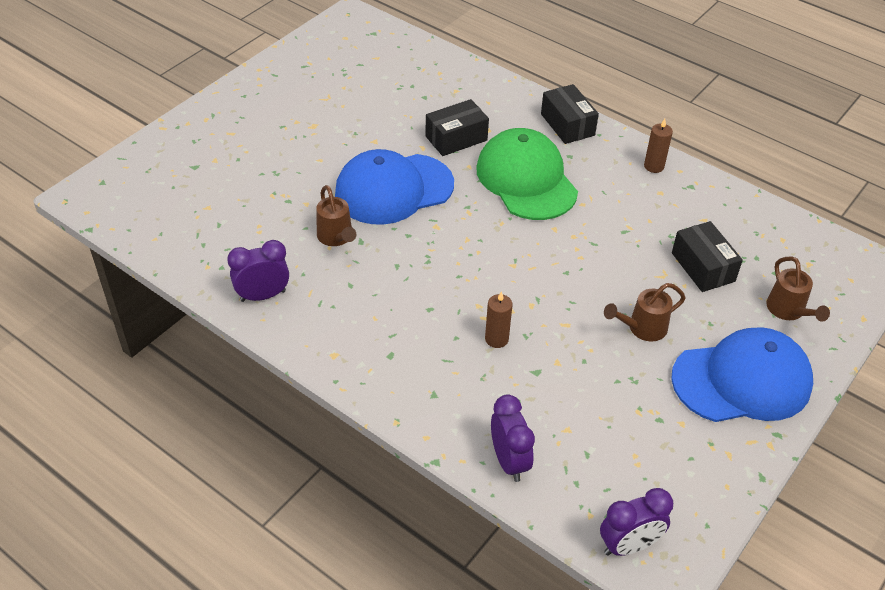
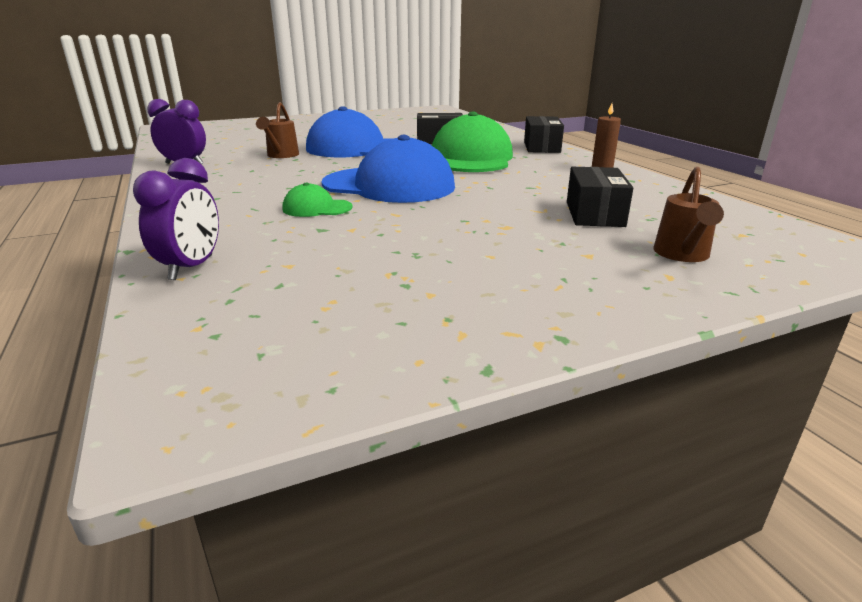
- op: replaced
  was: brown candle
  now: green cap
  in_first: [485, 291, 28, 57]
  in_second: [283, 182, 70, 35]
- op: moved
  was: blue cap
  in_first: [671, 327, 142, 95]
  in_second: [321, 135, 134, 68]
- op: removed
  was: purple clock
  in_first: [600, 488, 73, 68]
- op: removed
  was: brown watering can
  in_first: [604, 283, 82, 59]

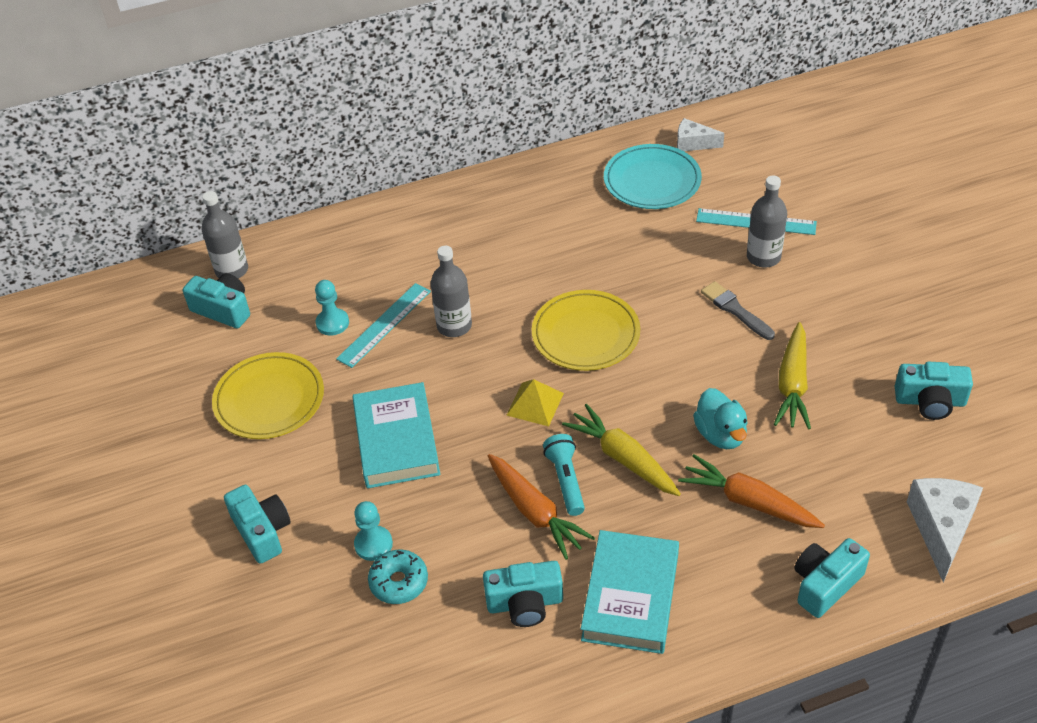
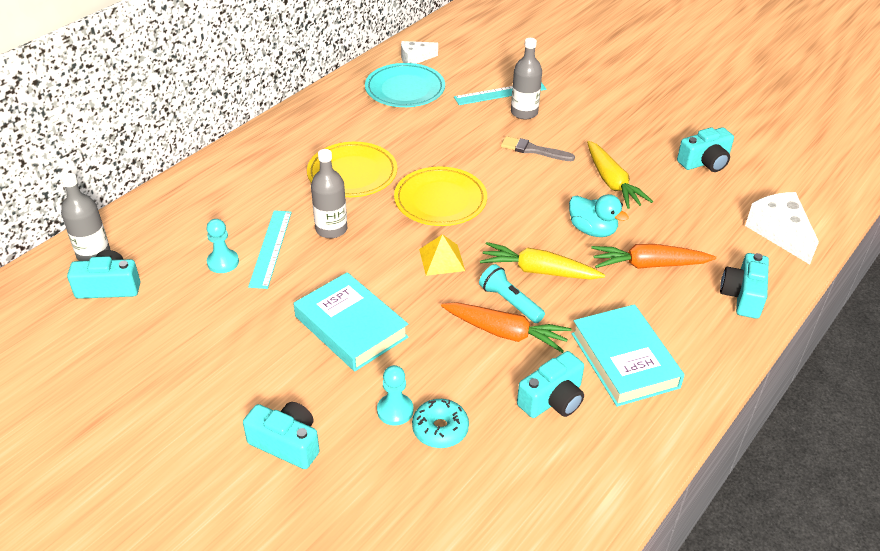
- op: moved
  was: yellow plate
  in_first: [212, 352, 112, 87]
  in_second: [307, 142, 90, 55]

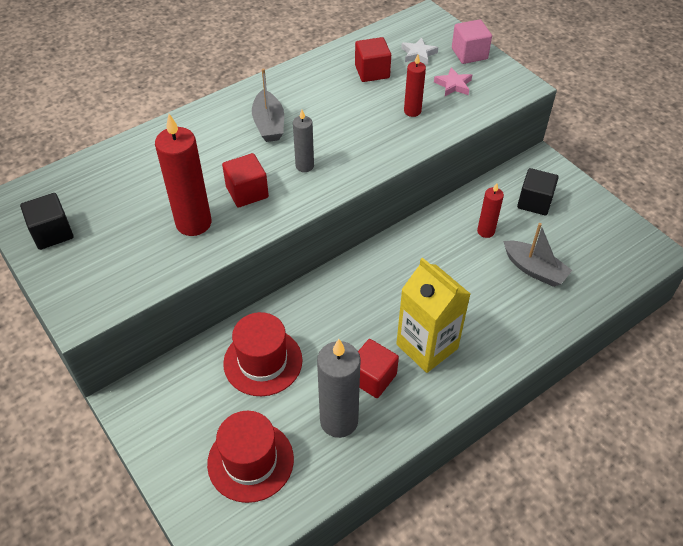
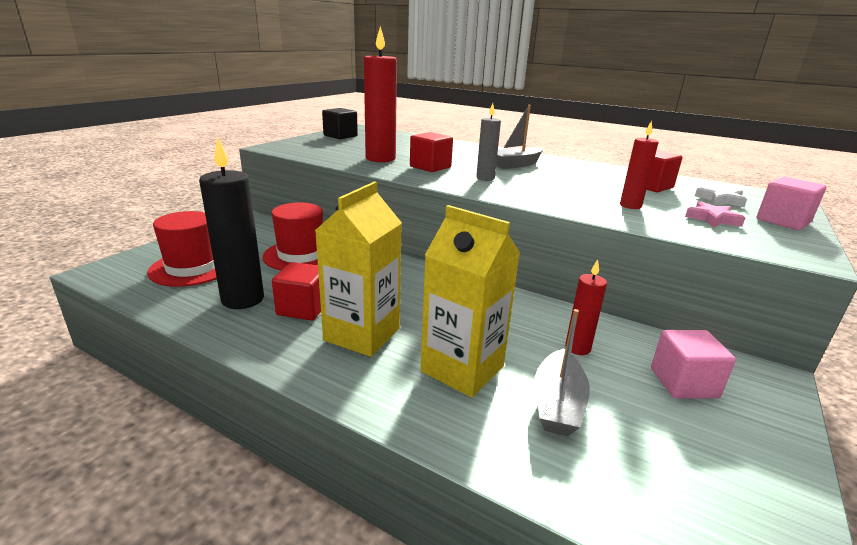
- op: recoloured
  was: grey candle
  now: black candle
  in_first: [317, 339, 44, 99]
  in_second: [199, 138, 65, 171]
- op: added
  now: yellow carton
  in_second: [420, 205, 100, 192]
- op: recoloured
  was: black cube
  now: pink cube
  in_first: [517, 168, 42, 47]
  in_second: [651, 330, 85, 69]

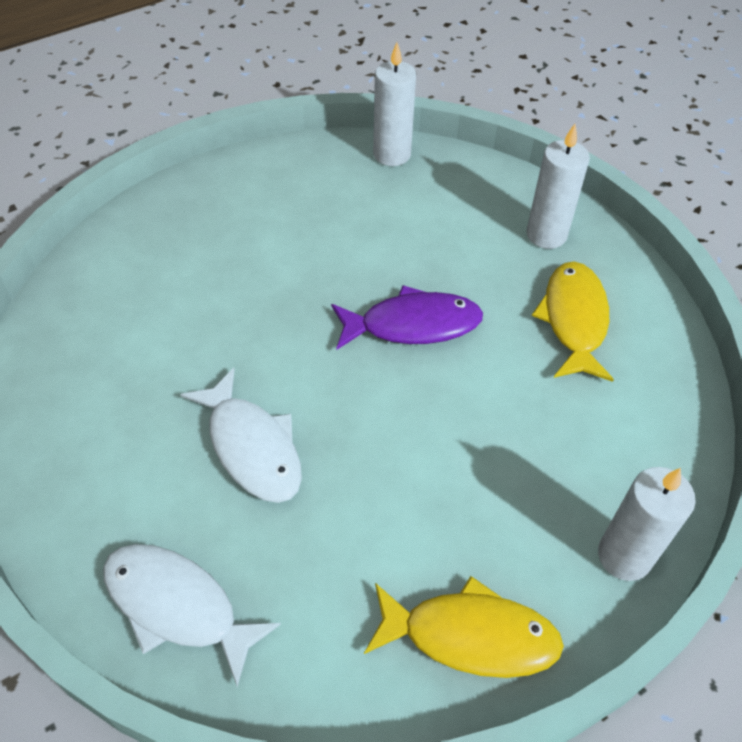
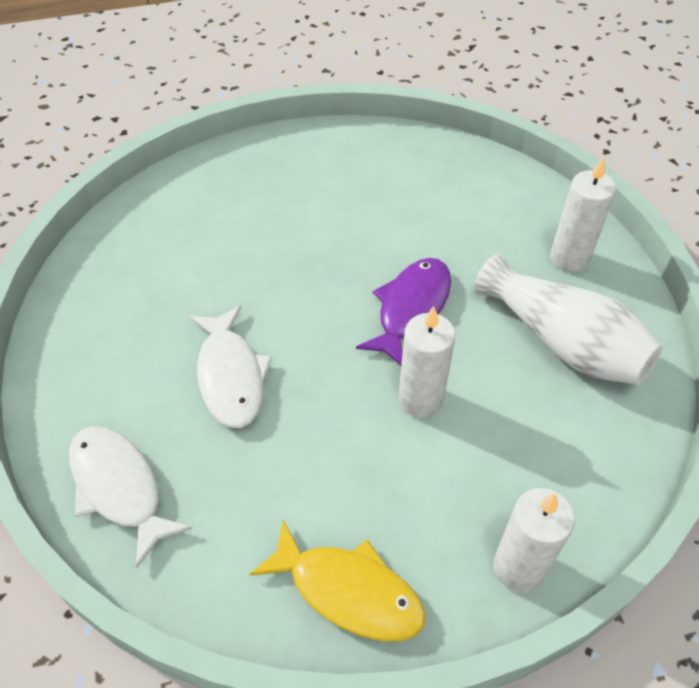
- op: turned
  was: purple fish
  in_first: [331, 285, 152, 65]
  in_second: [356, 258, 95, 107]
  clockwise: -75
- op: moved
  was: white candle
  in_first: [373, 43, 43, 123]
  in_second: [398, 306, 58, 112]
- op: replaced
  was: yellow fish
  now: white vase
  in_first: [532, 262, 82, 120]
  in_second: [474, 254, 188, 131]

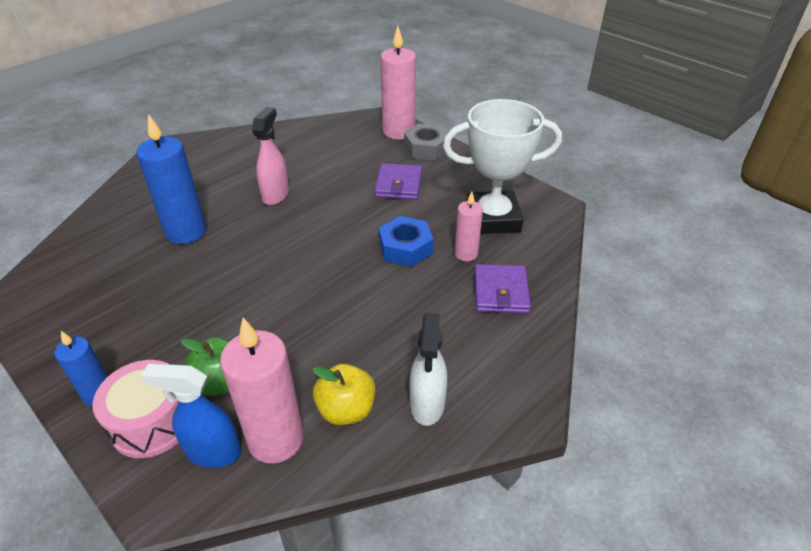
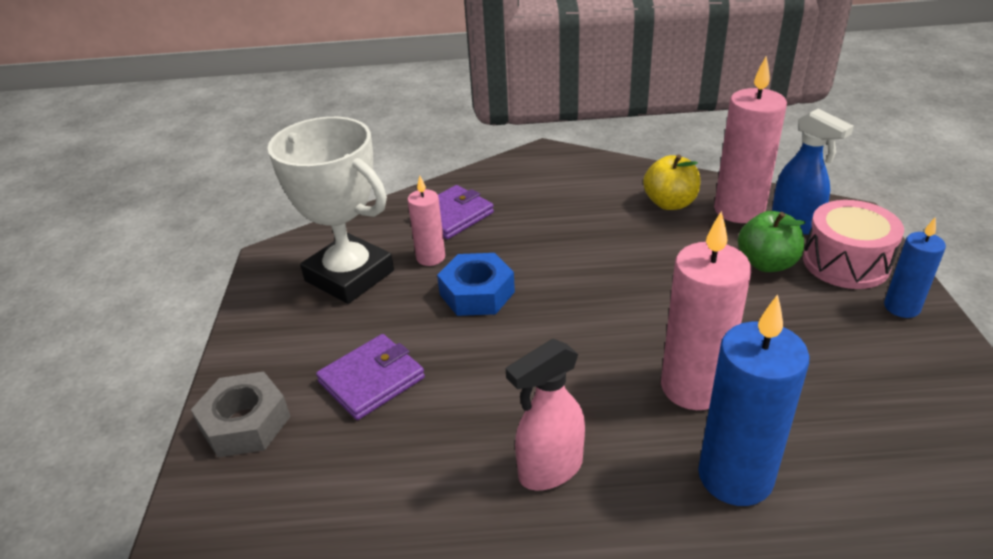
- op: moved
  was: pink candle
  in_first: [380, 26, 36, 114]
  in_second: [661, 211, 90, 199]
- op: removed
  was: white spray bottle
  in_first: [409, 313, 38, 113]

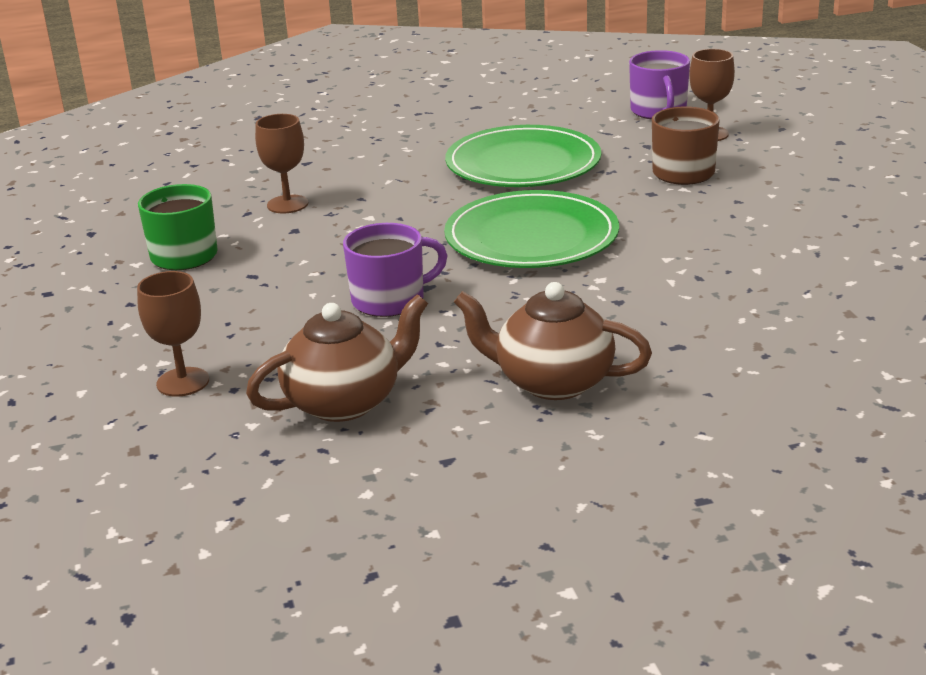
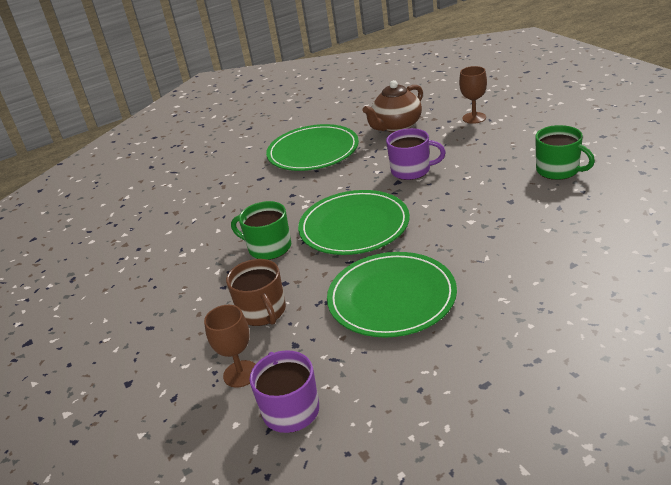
- op: added
  now: green mug
  in_second: [231, 201, 60, 59]
- op: replaced
  was: brown teapot
  now: green plate
  in_first: [454, 282, 198, 118]
  in_second: [266, 124, 93, 47]
- op: turned
  was: purple mug
  in_first: [343, 223, 105, 94]
  in_second: [386, 128, 60, 52]
  clockwise: -135
- op: removed
  was: brown goblet
  in_first: [255, 114, 53, 99]

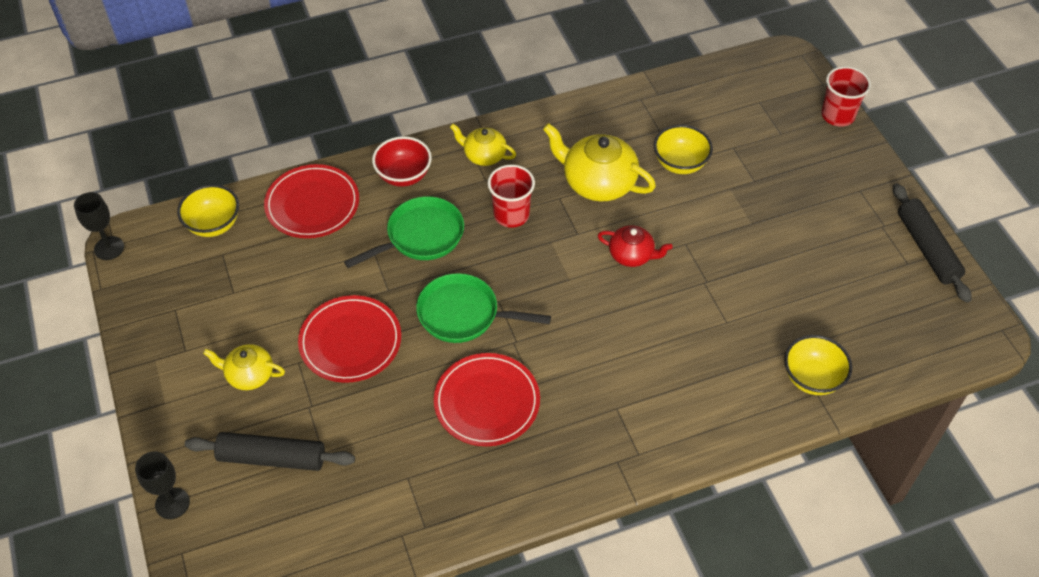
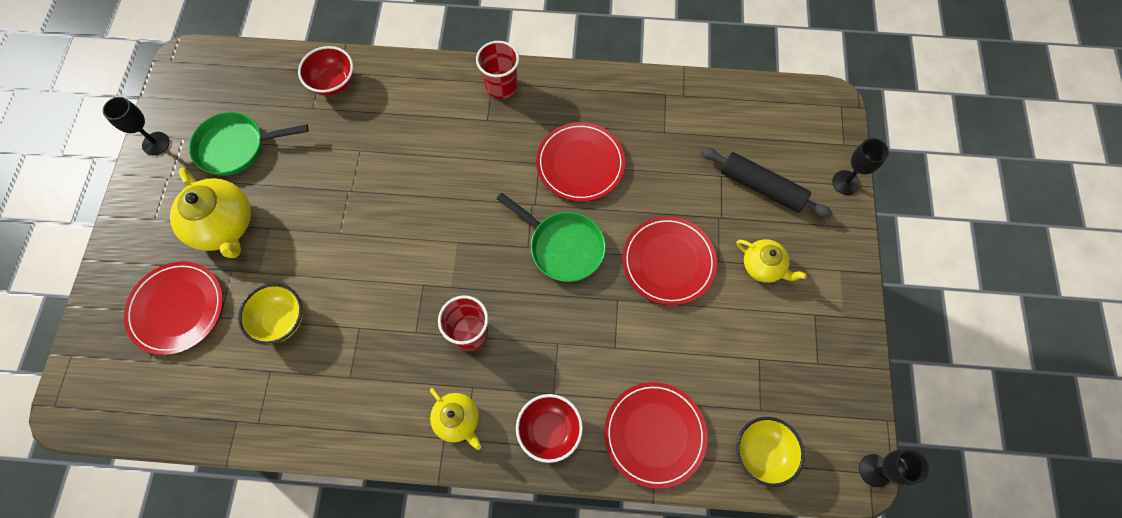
- op: replaced
  was: black rolling pin
  now: black goblet
  in_first: [893, 183, 79, 120]
  in_second: [103, 97, 67, 59]
- op: added
  now: red plate
  in_second: [124, 262, 99, 93]
- op: moved
  was: yellow teapot
  in_first: [543, 123, 113, 78]
  in_second: [170, 168, 81, 90]
- op: moved
  was: green pan
  in_first: [344, 196, 120, 72]
  in_second: [189, 112, 120, 64]
- op: recoloured
  was: yellow bowl
  now: red bowl
  in_first: [784, 335, 68, 60]
  in_second: [298, 46, 55, 50]
- op: moved
  was: red cup
  in_first: [821, 66, 50, 61]
  in_second: [476, 41, 43, 58]
- op: removed
  was: red teapot
  in_first: [598, 225, 75, 42]

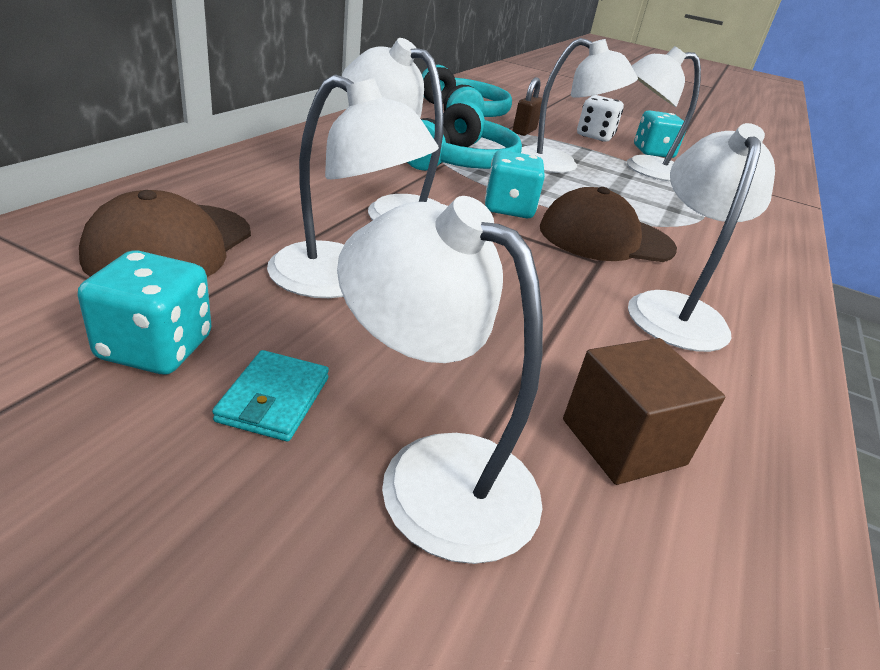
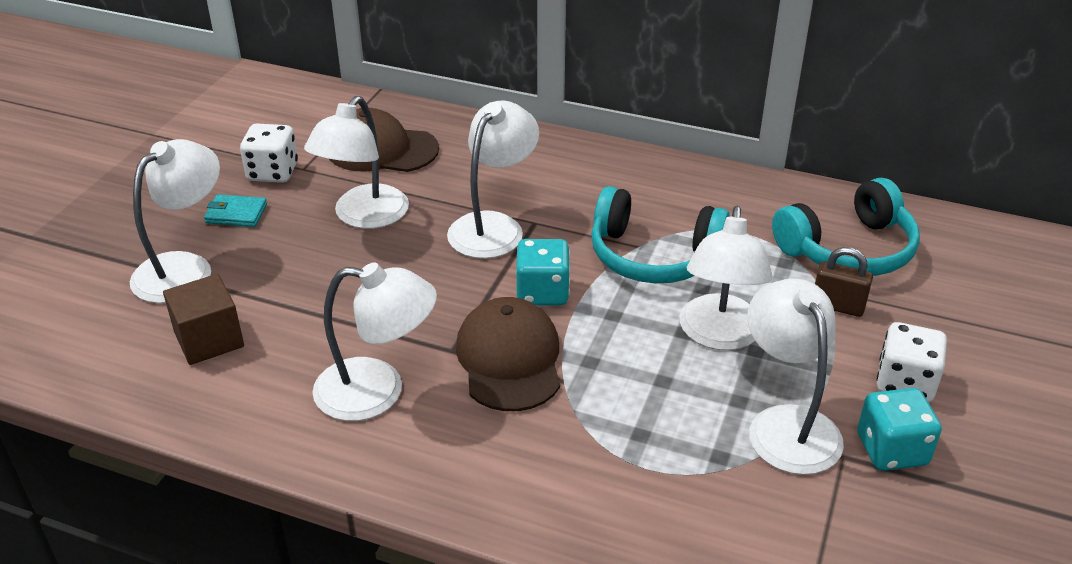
- op: recoloured
  was: turquoise dice
  now: white dice
  in_first: [77, 250, 135, 124]
  in_second: [240, 123, 58, 60]

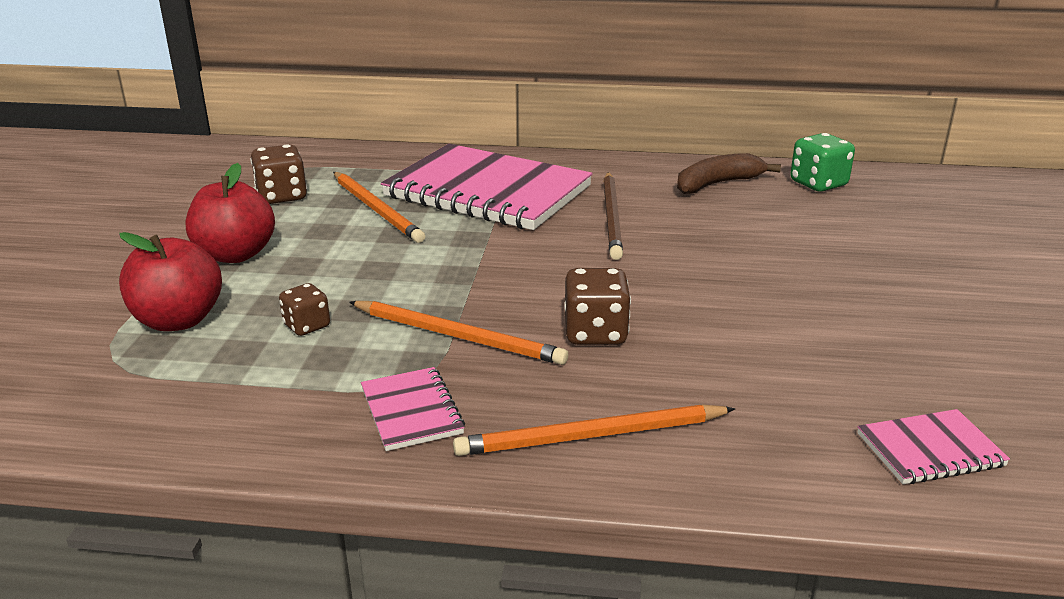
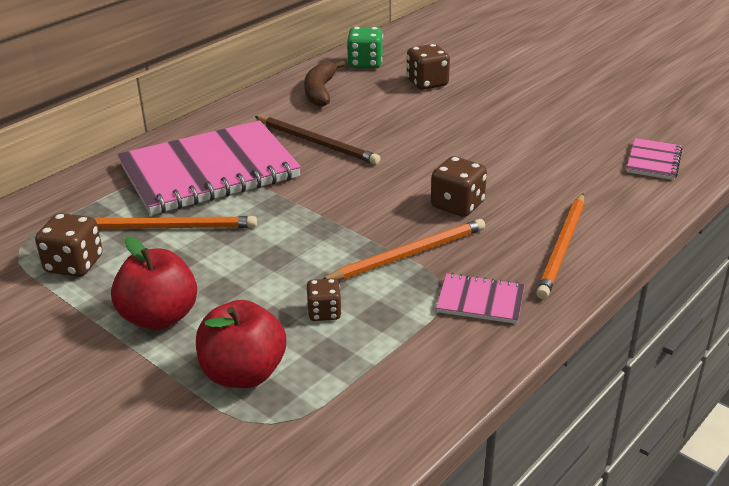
- op: added
  now: brown dice
  in_second: [407, 44, 43, 46]

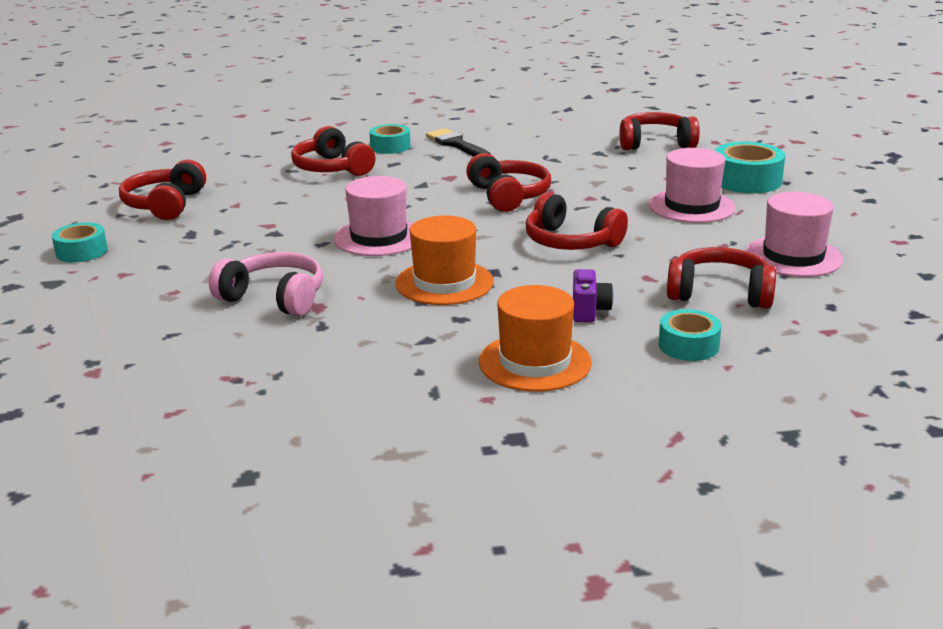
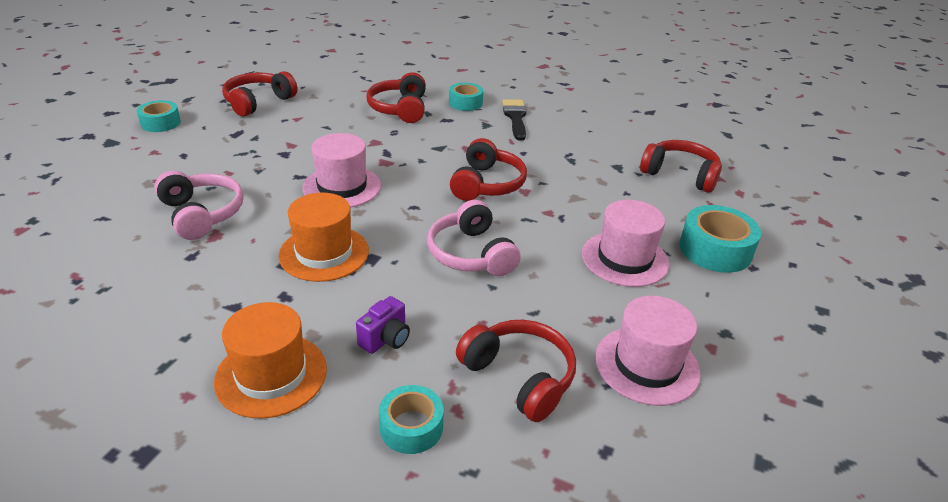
- op: recoloured
  was: red headphones
  now: pink headphones
  in_first: [525, 192, 103, 58]
  in_second: [427, 200, 94, 76]

